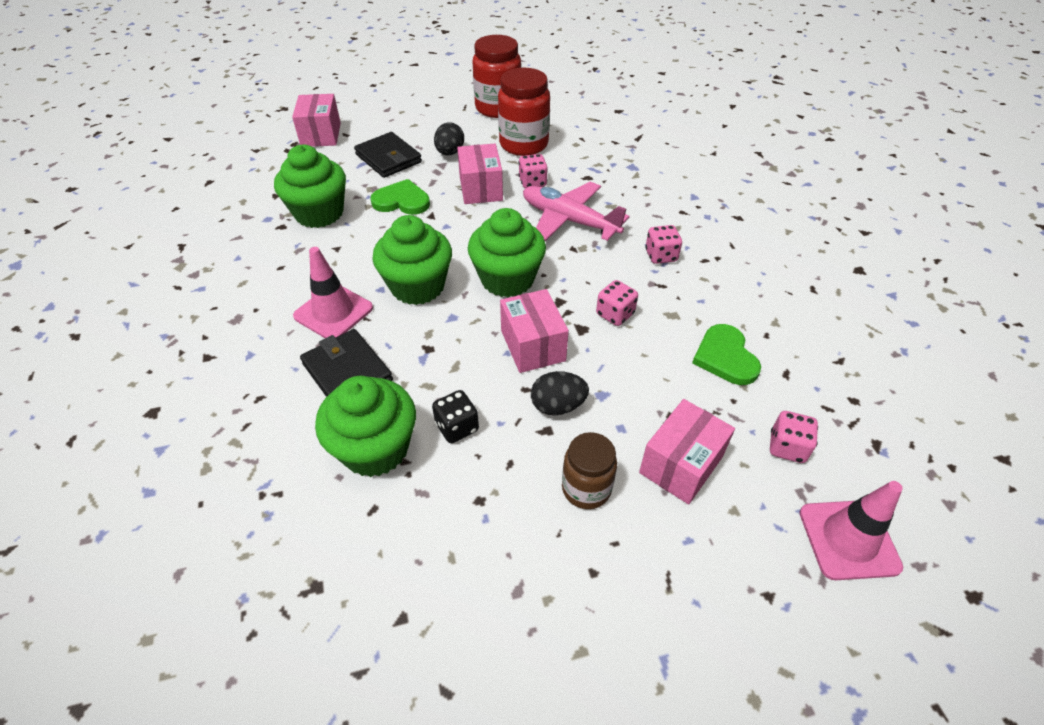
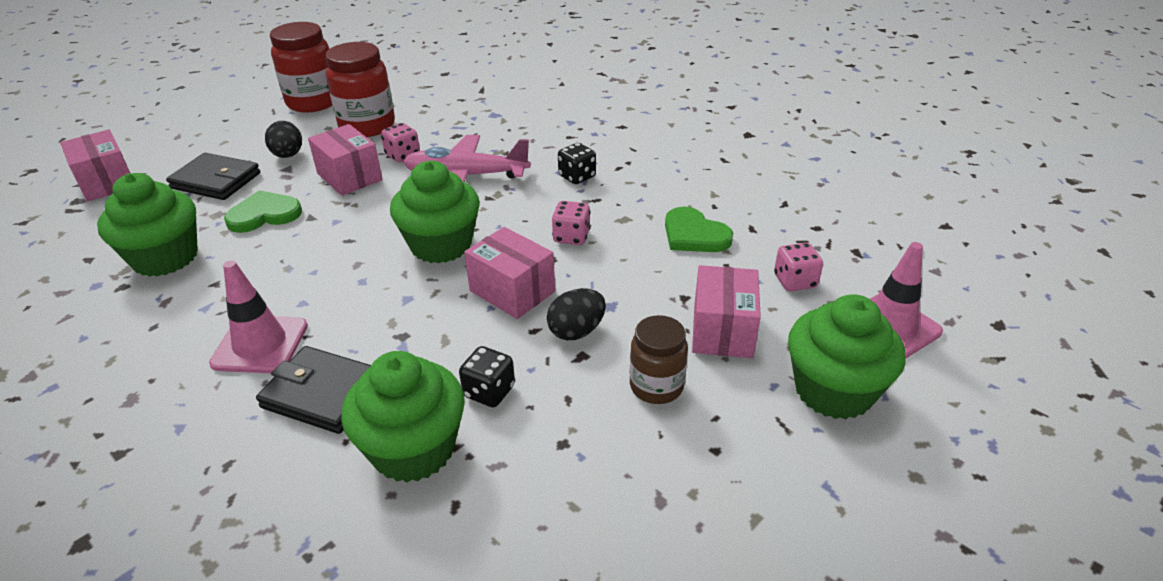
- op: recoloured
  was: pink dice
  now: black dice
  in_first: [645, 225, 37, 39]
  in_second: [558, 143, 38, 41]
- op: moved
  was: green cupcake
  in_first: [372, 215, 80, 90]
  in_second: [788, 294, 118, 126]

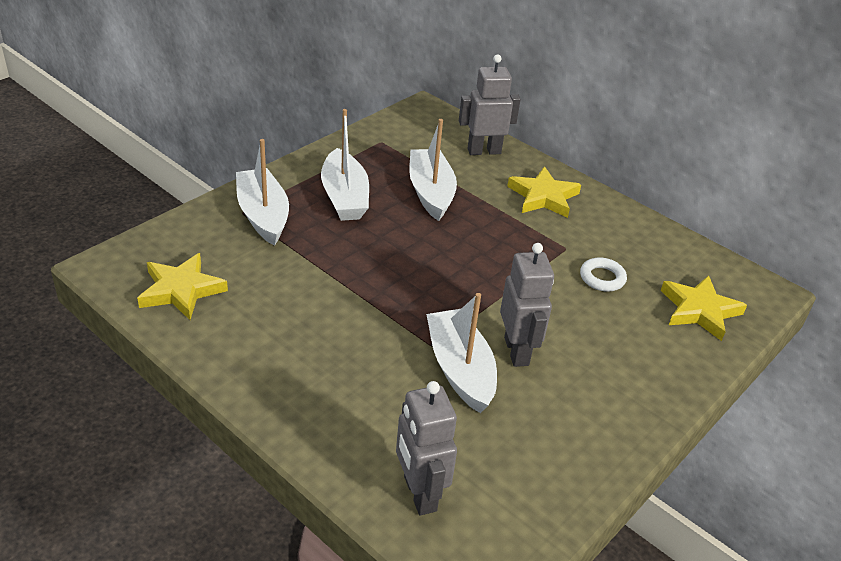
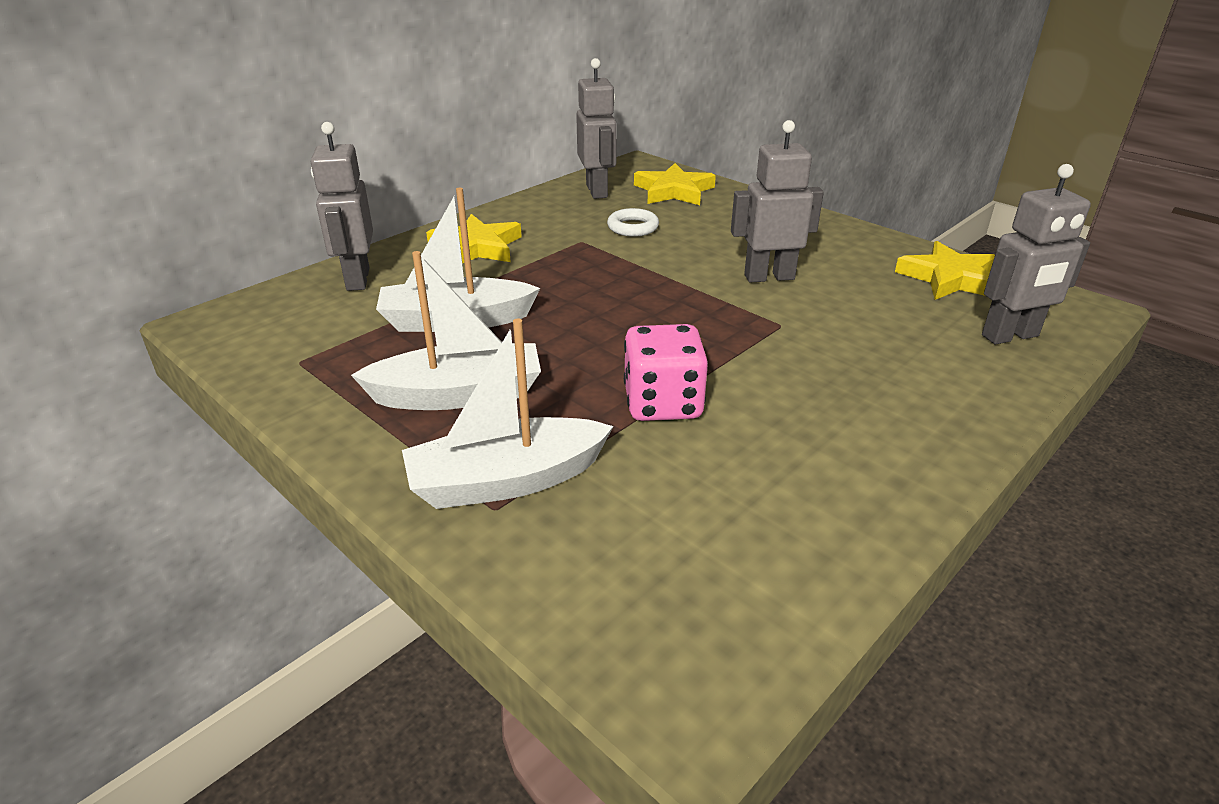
- op: added
  now: grey robot
  in_second: [576, 58, 41, 141]
- op: added
  now: pink dice
  in_second: [624, 324, 84, 97]
- op: moved
  was: yellow star
  in_first: [137, 253, 91, 67]
  in_second: [895, 241, 100, 59]
- op: removed
  was: white boat
  in_first: [426, 293, 71, 120]

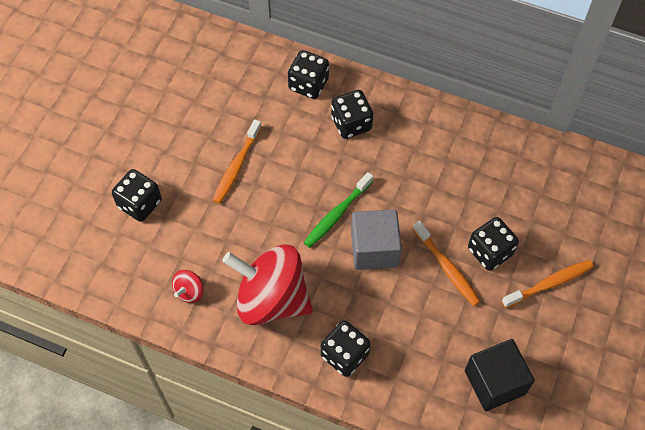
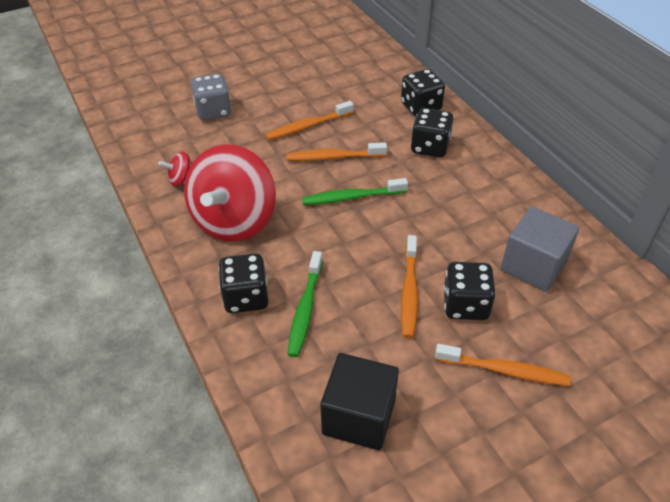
- op: turned
  was: red spinning top
  in_first: [223, 244, 90, 81]
  in_second: [184, 144, 92, 98]
  clockwise: -135
- op: recoloured
  was: black dice
  now: grey dice
  in_first: [112, 169, 50, 53]
  in_second: [191, 74, 41, 47]
- op: added
  now: orange toothbrush
  in_second: [287, 142, 100, 19]
- op: added
  now: green toothbrush
  in_second: [287, 251, 36, 106]
- op: moved
  was: grey cube
  in_first: [351, 209, 51, 61]
  in_second: [500, 207, 79, 85]

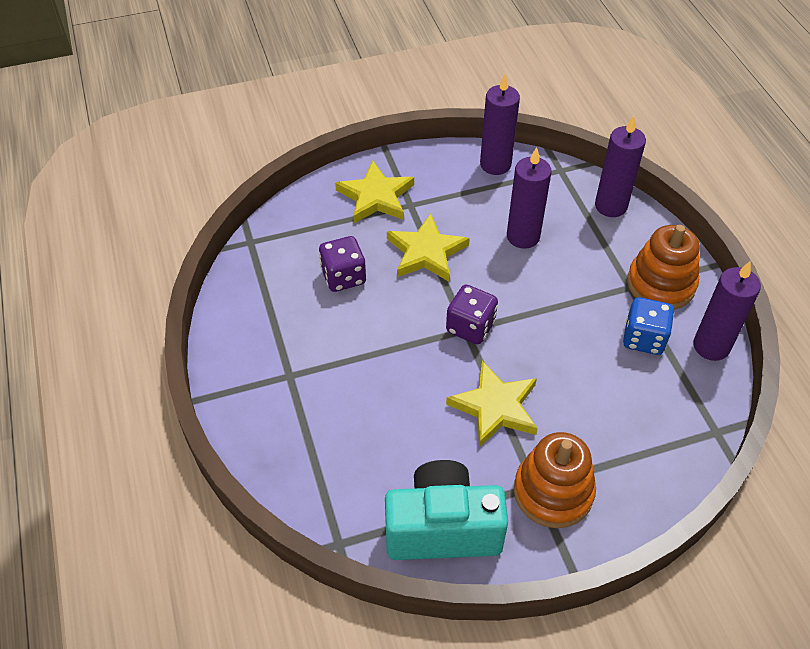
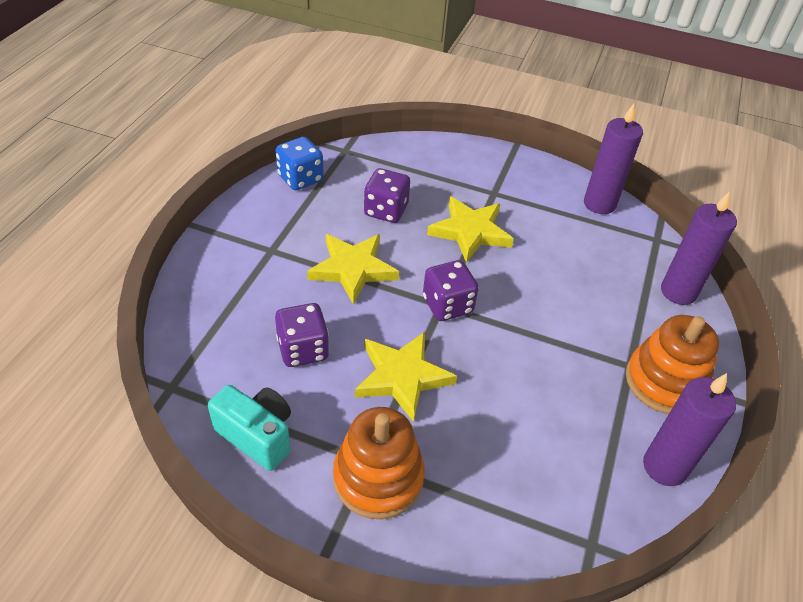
- op: resized
  was: turquoise camera
  in_first: [385, 460, 123, 100]
  in_second: [208, 385, 83, 86]
  ratio: 0.66
- op: added
  now: purple dice
  in_second: [275, 303, 54, 64]
- op: moved
  was: blue dice
  in_first: [623, 297, 51, 58]
  in_second: [276, 137, 48, 53]
- op: moved
  was: yellow star
  in_first: [335, 160, 79, 63]
  in_second: [307, 234, 92, 71]
- op: removed
  was: purple candle
  in_first: [507, 147, 44, 102]

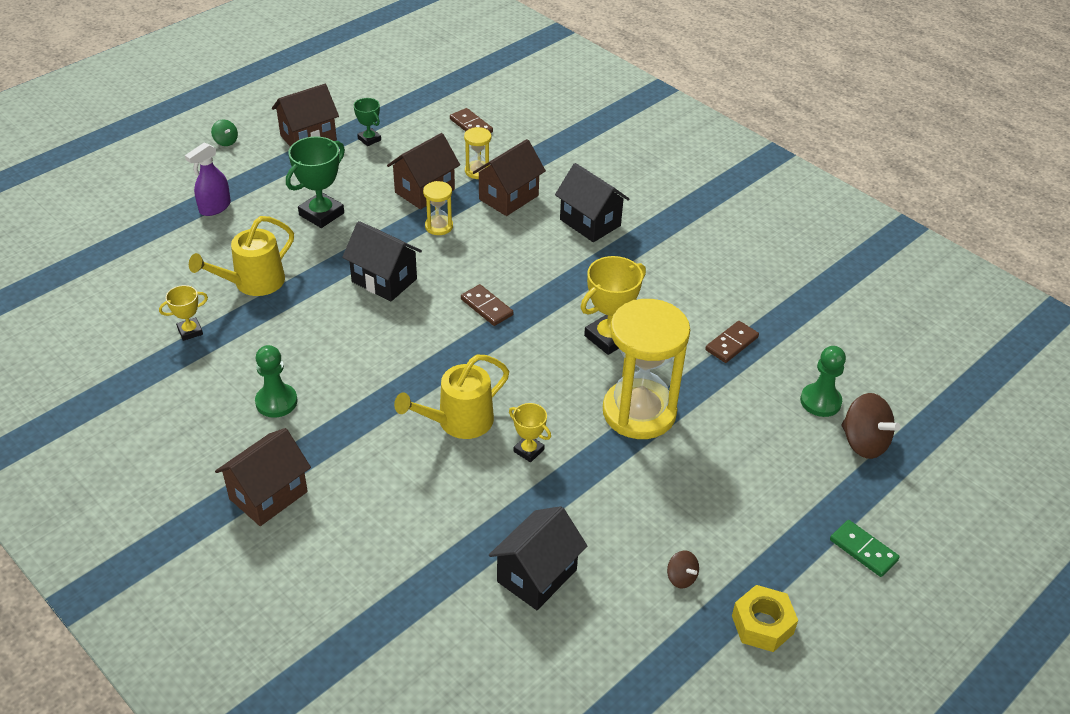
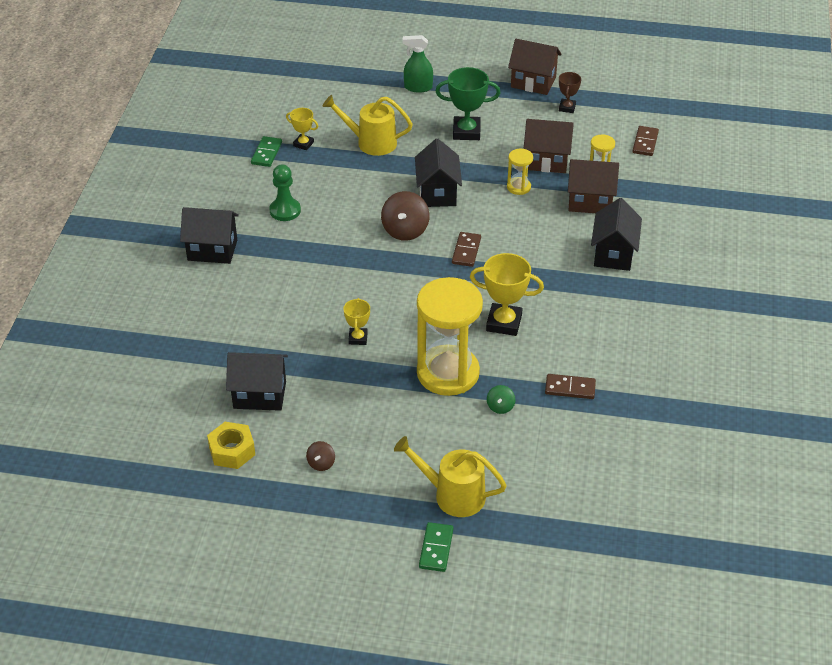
- op: recoloured
  was: brown house
  now: black house
  in_first: [215, 428, 96, 98]
  in_second: [180, 207, 59, 57]
- op: moved
  was: yellow nut
  in_first: [732, 585, 66, 67]
  in_second: [207, 422, 48, 47]
- op: added
  now: green domino
  in_second: [251, 136, 31, 31]
- op: moved
  was: brown spinning top
  in_first: [842, 393, 58, 66]
  in_second: [381, 191, 49, 50]
- op: moved
  was: yellow watering can
  in_first: [394, 354, 115, 85]
  in_second: [394, 436, 113, 81]
- op: recoloured
  was: purple spray bottle
  now: green spray bottle
  in_first: [185, 142, 46, 74]
  in_second: [402, 35, 31, 58]
- op: moved
  was: green spinning top
  in_first: [211, 120, 27, 26]
  in_second: [487, 385, 28, 29]
- op: recoloured
  was: green trophy
  now: brown trophy
  in_first: [354, 98, 27, 48]
  in_second: [559, 72, 22, 41]
- op: removed
  was: green pawn
  in_first: [800, 346, 46, 71]

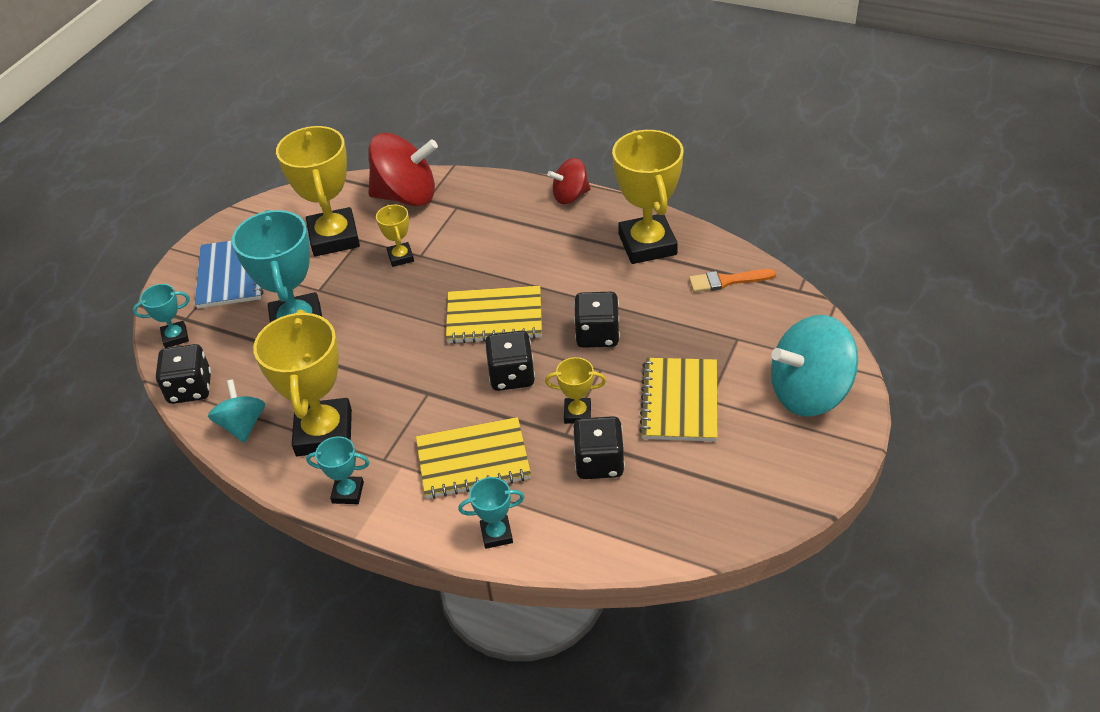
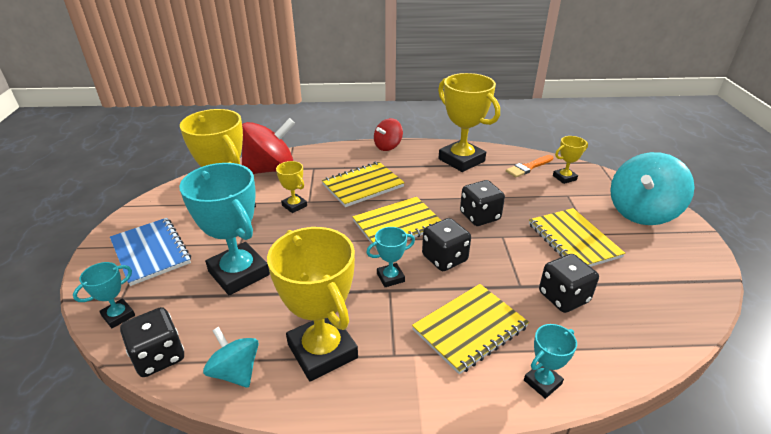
- op: added
  now: yellow notebook
  in_second: [322, 162, 83, 45]
- op: moved
  was: turquoise trophy
  in_first: [306, 436, 64, 68]
  in_second: [366, 227, 49, 60]
- op: moved
  was: yellow trophy
  in_first: [545, 357, 61, 67]
  in_second: [553, 136, 35, 48]

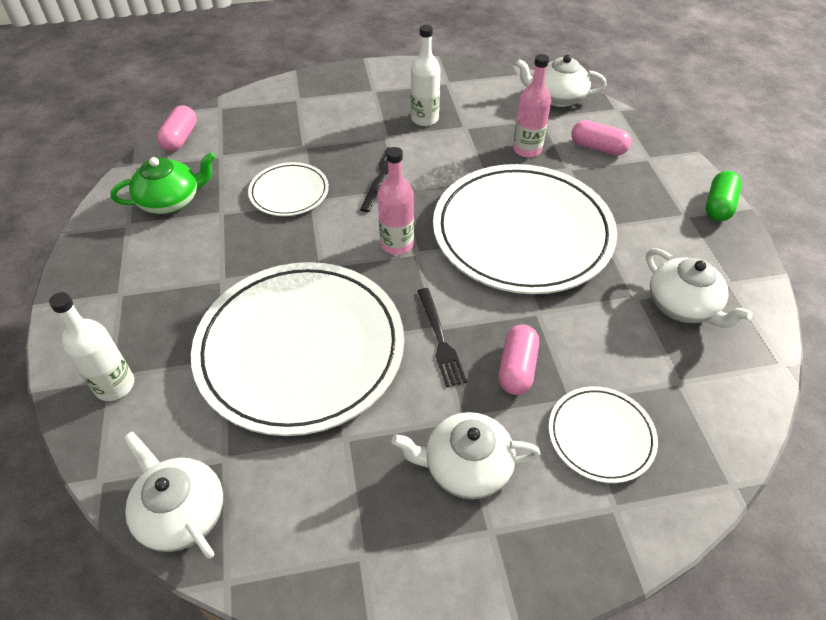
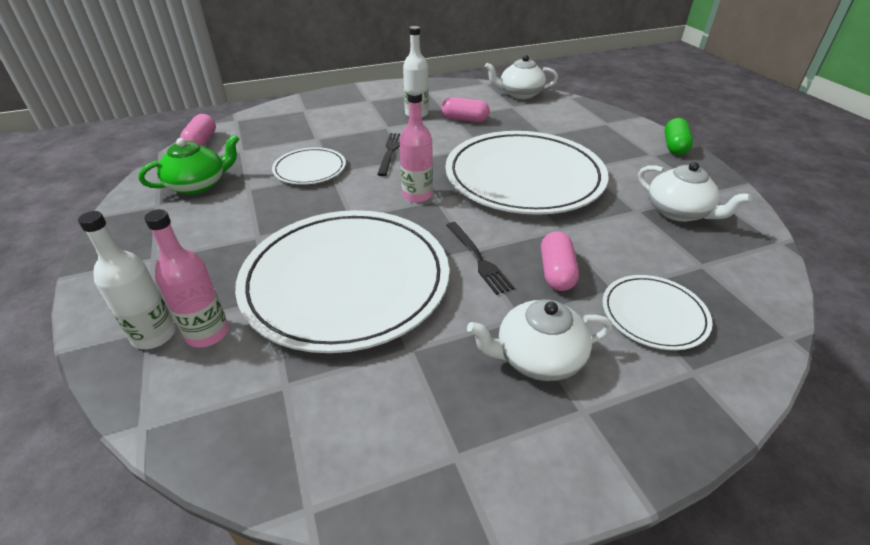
- op: moved
  was: pink bottle
  in_first: [513, 54, 38, 104]
  in_second: [144, 209, 85, 138]
- op: moved
  was: pink capsule
  in_first: [571, 120, 60, 35]
  in_second: [441, 97, 49, 25]
- op: removed
  was: white teapot
  in_first: [123, 431, 100, 128]

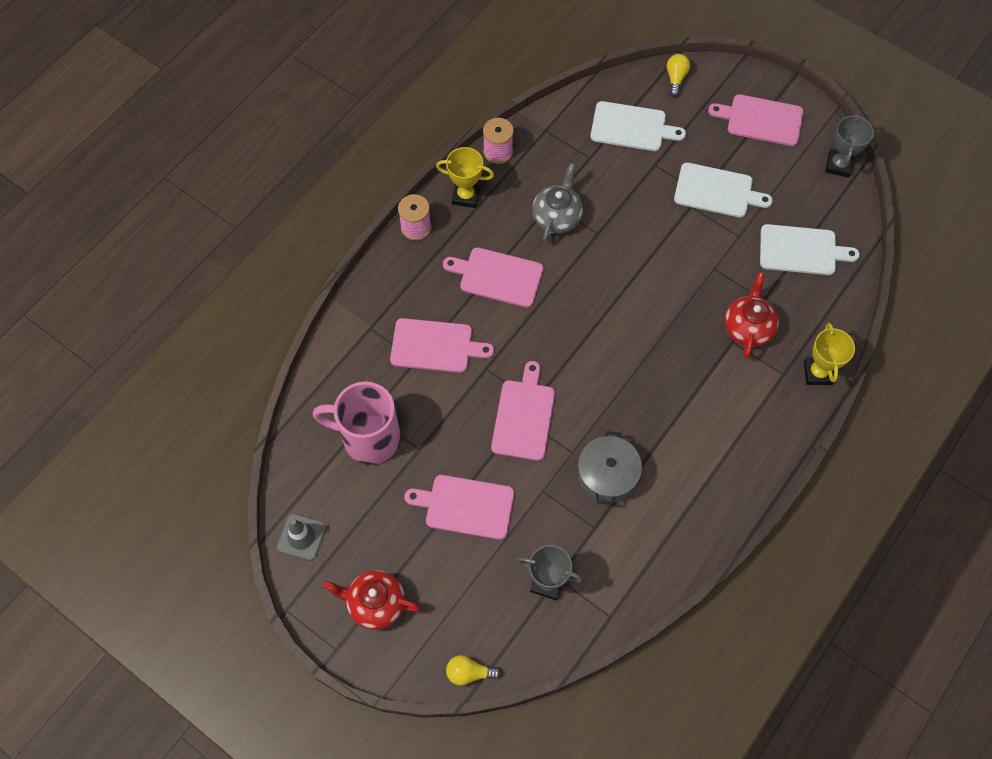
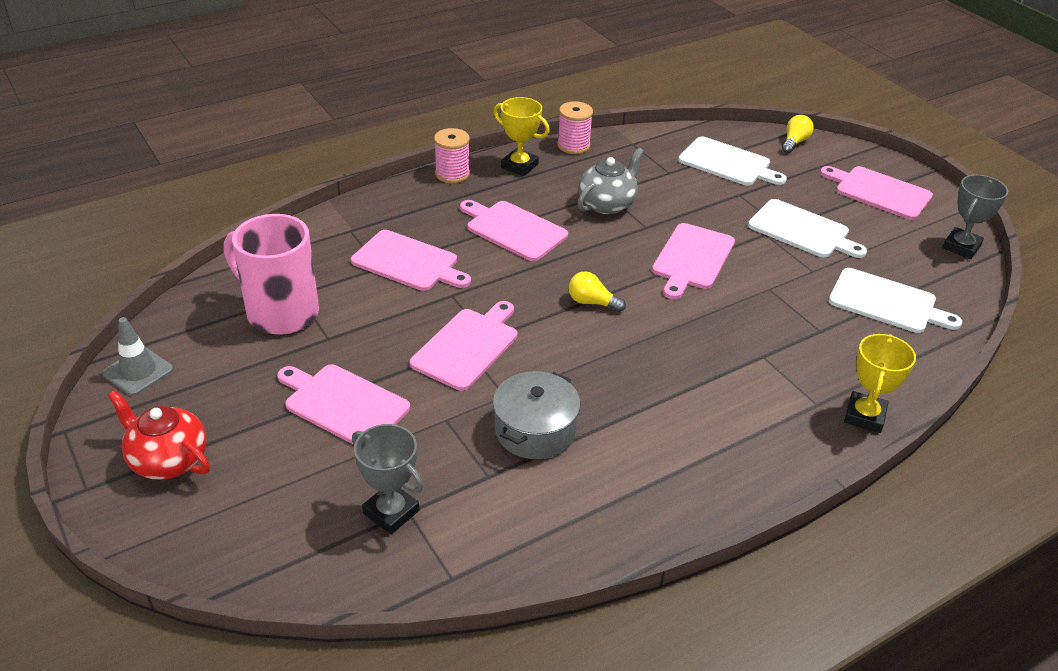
- op: moved
  was: yellow light bulb
  in_first: [446, 655, 55, 31]
  in_second: [569, 271, 57, 41]
- op: added
  now: pink cutting board
  in_second: [652, 223, 83, 76]
- op: removed
  was: red teapot
  in_first: [725, 272, 54, 86]

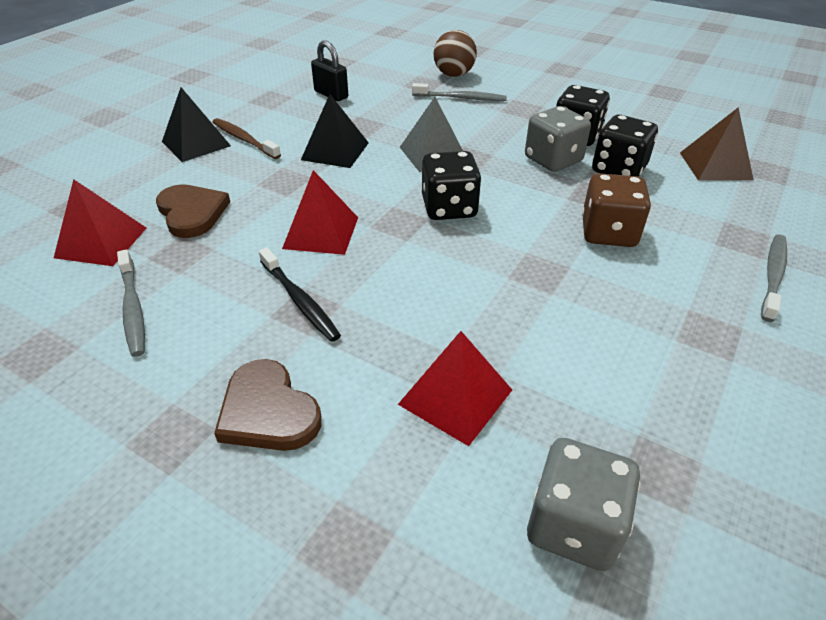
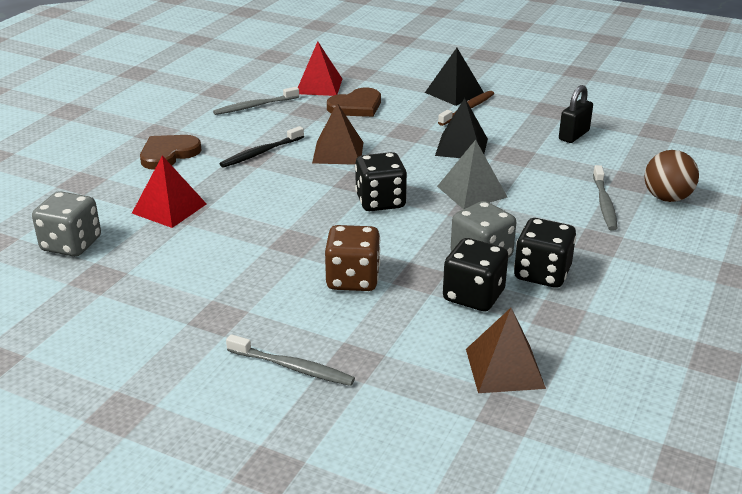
- op: recoloured
  was: red pyramid
  now: brown pyramid
  in_first: [282, 170, 76, 85]
  in_second: [312, 103, 52, 62]

